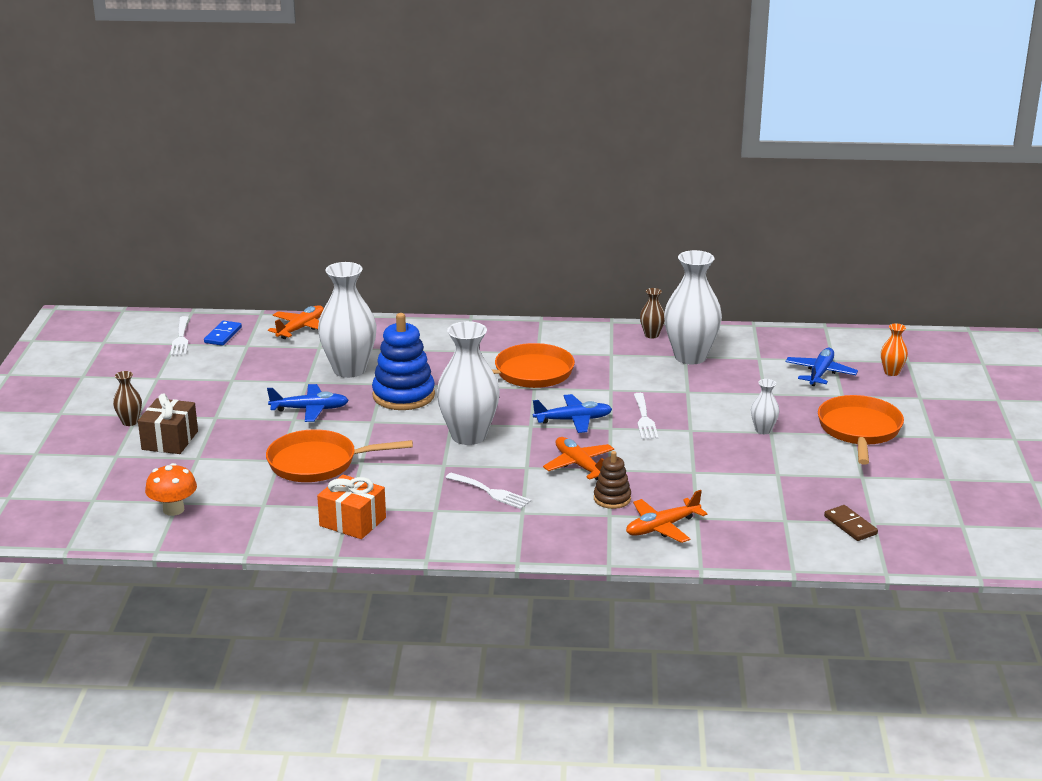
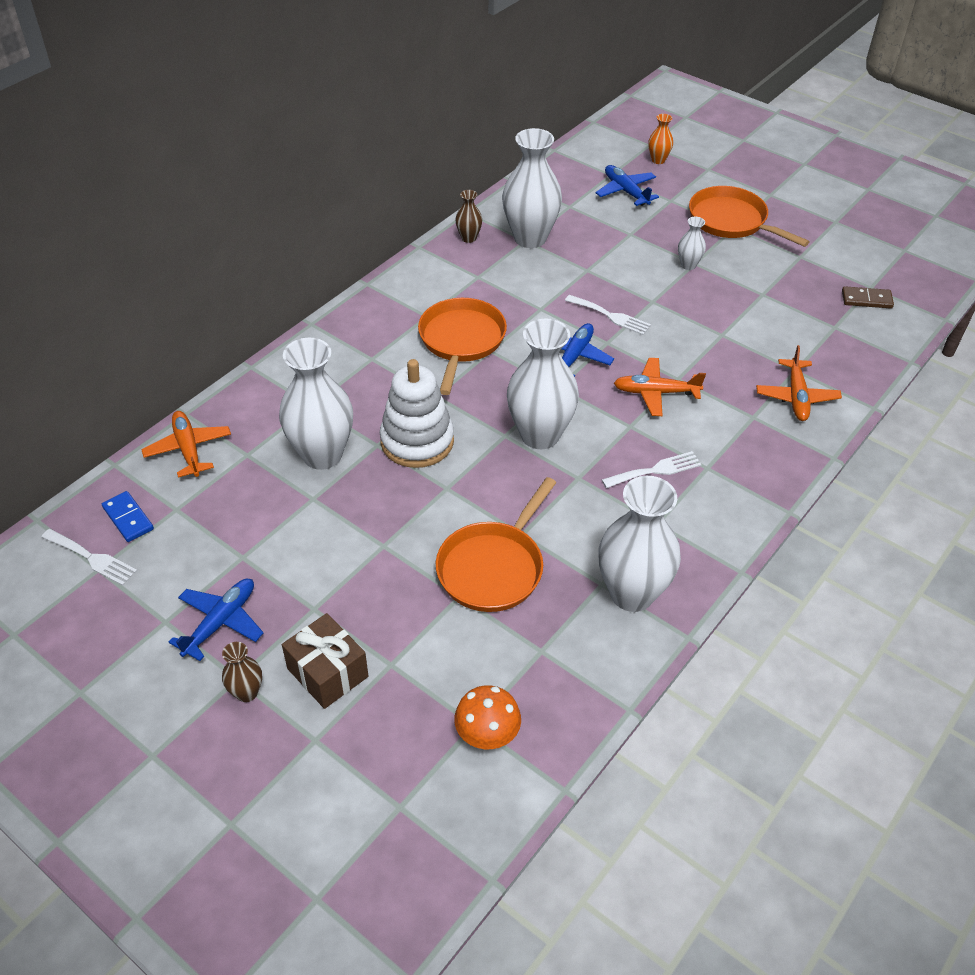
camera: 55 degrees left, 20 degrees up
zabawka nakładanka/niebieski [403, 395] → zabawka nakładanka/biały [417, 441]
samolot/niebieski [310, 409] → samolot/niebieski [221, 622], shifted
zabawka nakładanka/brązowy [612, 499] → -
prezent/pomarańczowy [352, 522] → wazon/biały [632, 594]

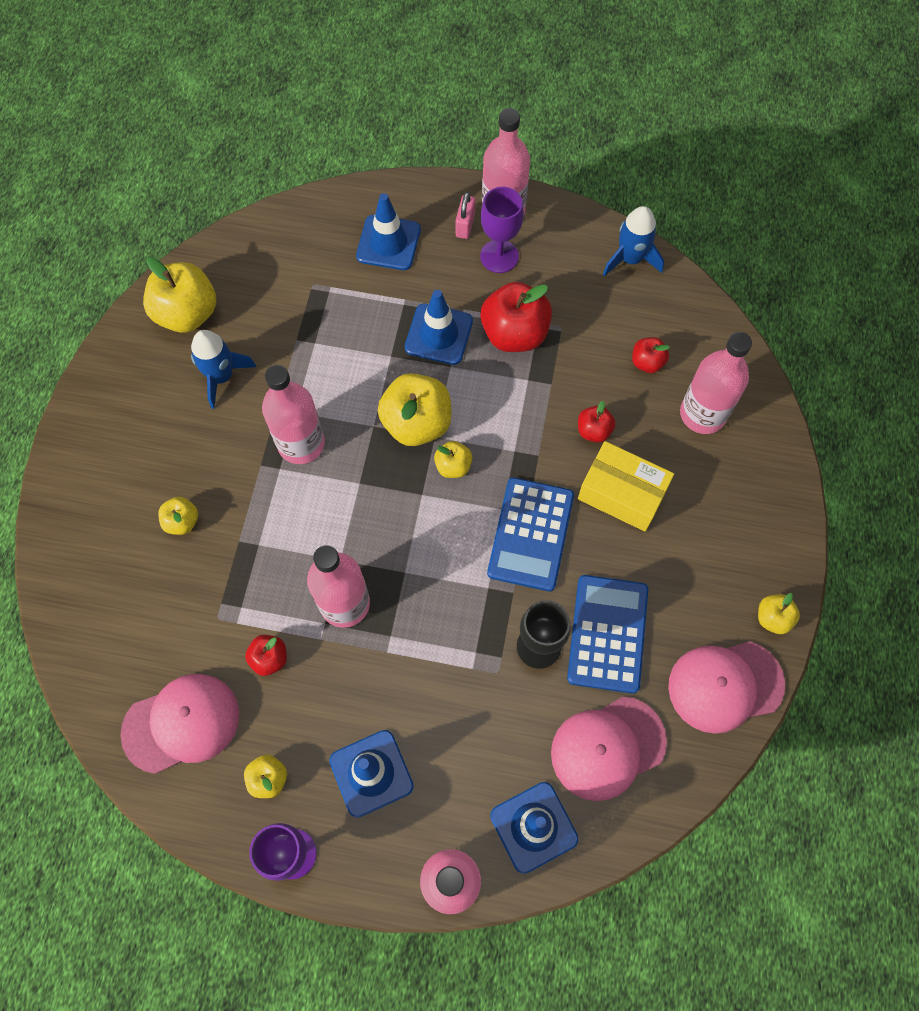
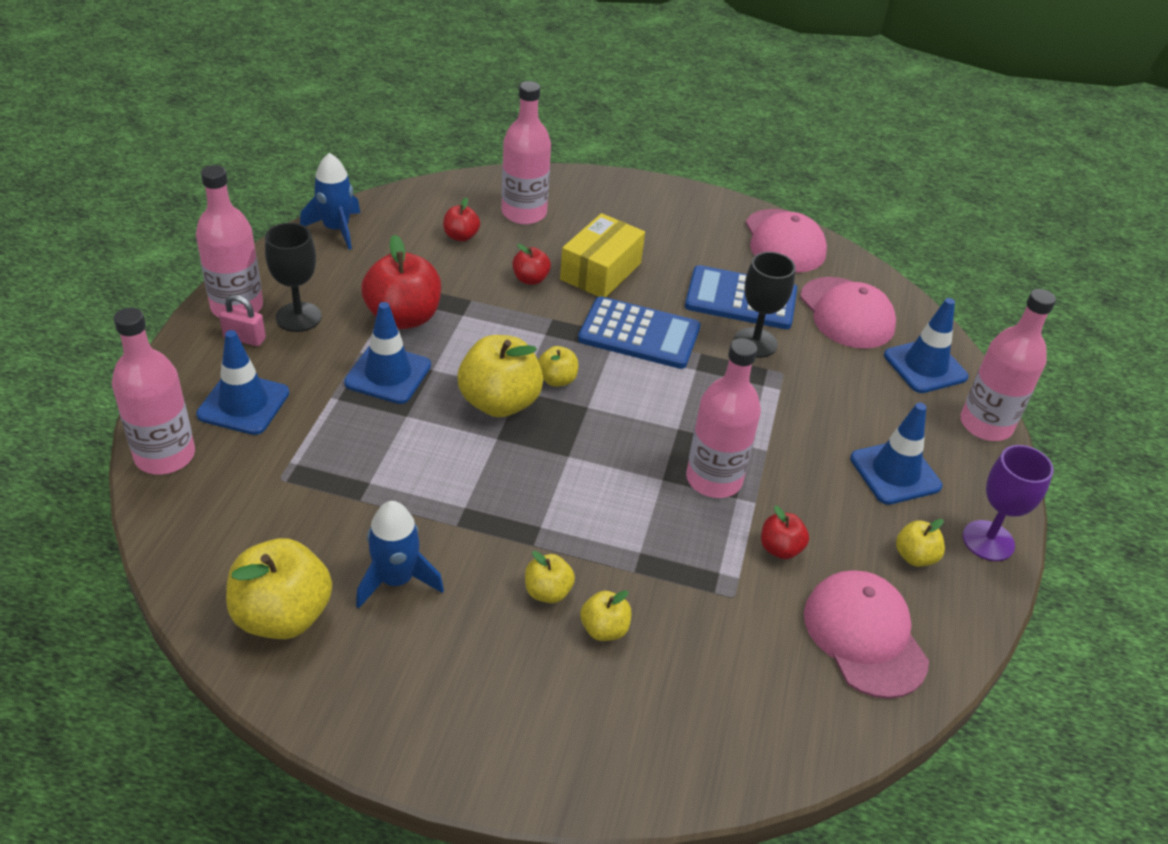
camera: 90 degrees left, 25 degrees down
kielich/fioletowy [499, 256] → kielich/czarny [298, 317]
butelka/różowy [301, 443] → butelka/różowy [165, 456], shifted
jabłko/żółty [773, 618] → jabłko/żółty [548, 592], shifted

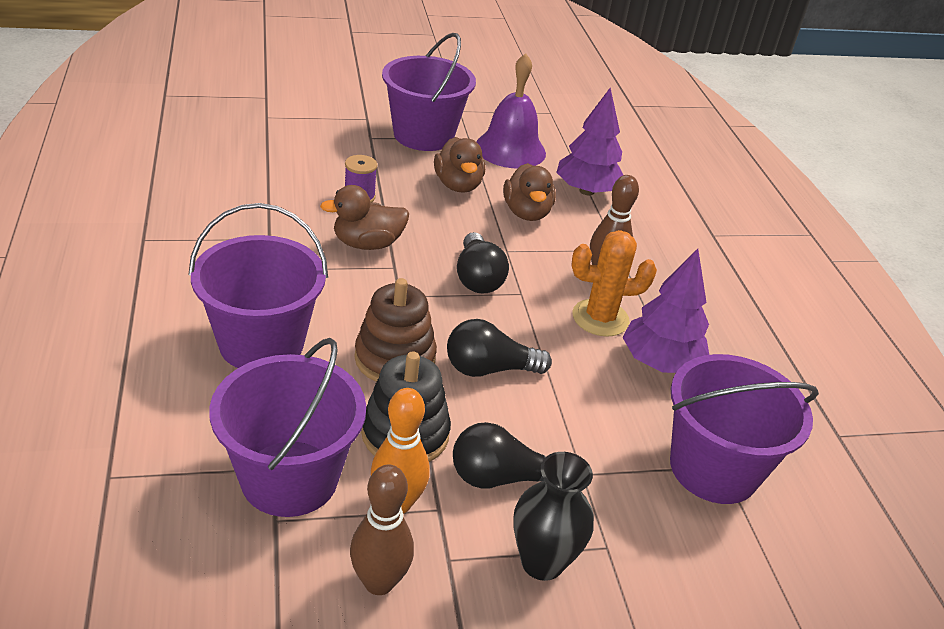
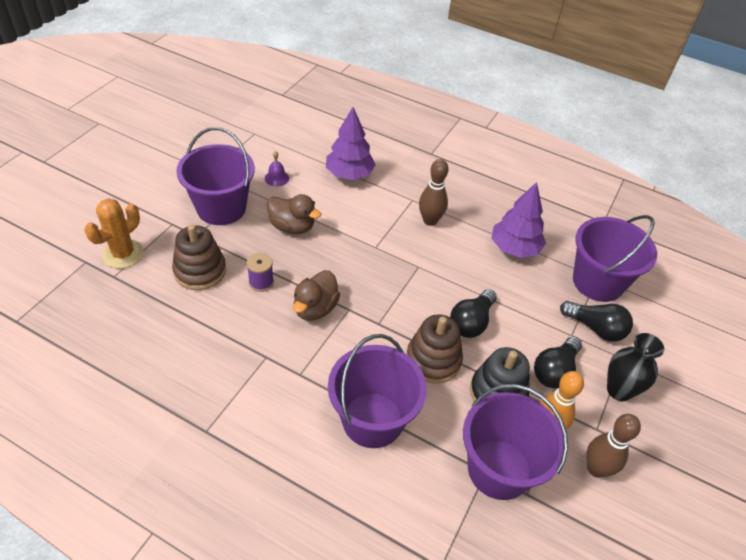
camera: 50 degrees left, 10 degrees up
dzwonek/fioletowy [510, 149] → dzwonek/fioletowy [276, 178], x0.45
kaczka/brązowy [526, 213] → -
kaktus/pomarańczowy [600, 318] → kaktus/pomarańczowy [123, 254], shifted
żarówka/czarny [477, 278] → żarówka/czarny [595, 328], shifted
- → zabawka nakładanka/brązowy [200, 271]

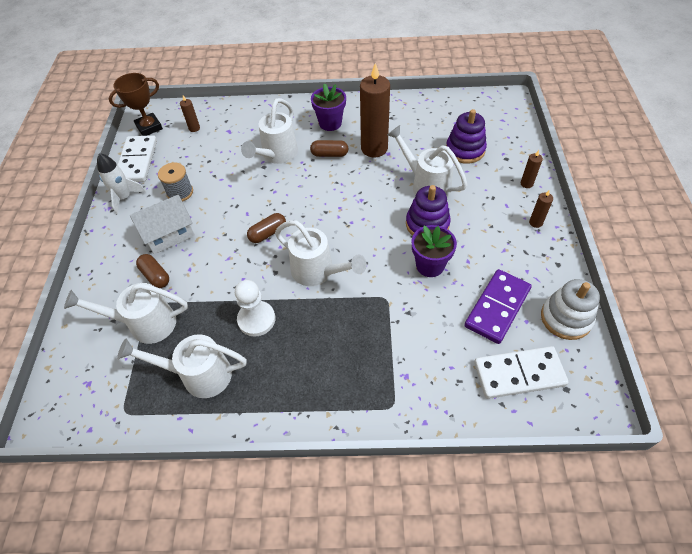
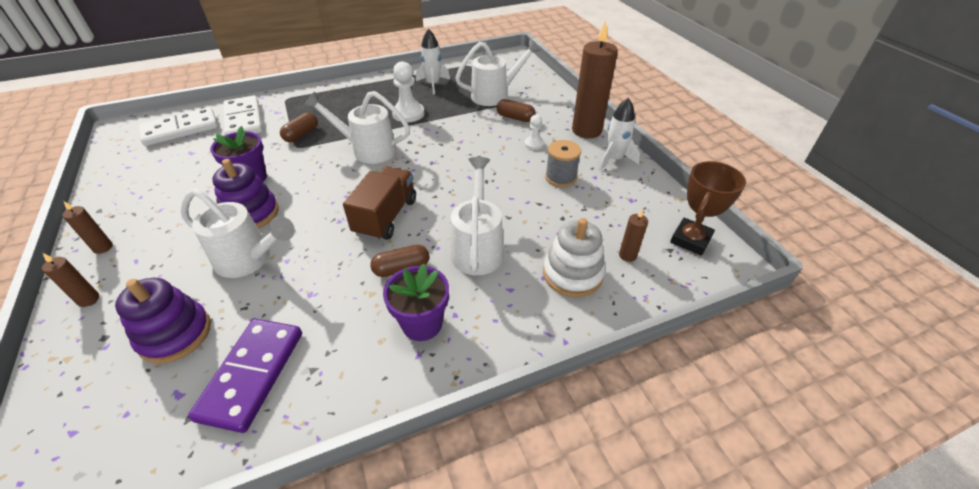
camera: 155 degrees right, 10 degrees down
świeca/brązowy [374, 148] → świeca/brązowy [586, 130], shifted
kostka domina/biały [137, 161] → kostka domina/biały [243, 120], shifted
domek/biały [169, 234] → pionek/biały [534, 144]
kapsułka/brązowy [268, 233] → kapsułka/brązowy [301, 134], shifted
kostka domina/fioletowy [497, 307] → kostka domina/fioletowy [252, 375], shifted
zabawka nakładanka/biały [566, 318] → zabawka nakładanka/biały [572, 274], shifted
konewka/biały [199, 375] → rakieta/biały [433, 84]
- → ciężarówka/brązowy [386, 217]

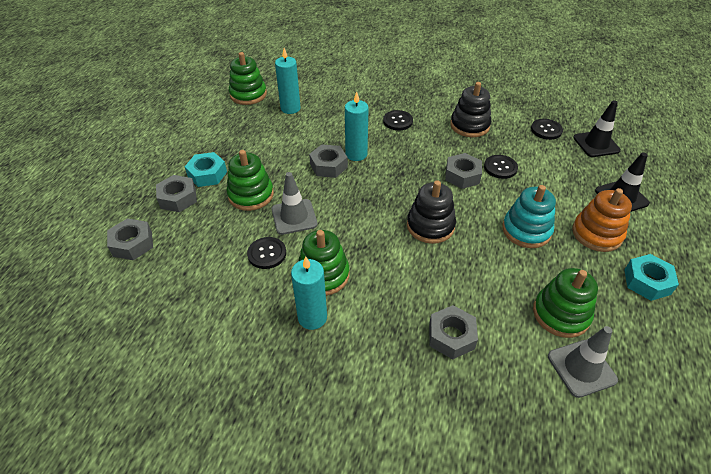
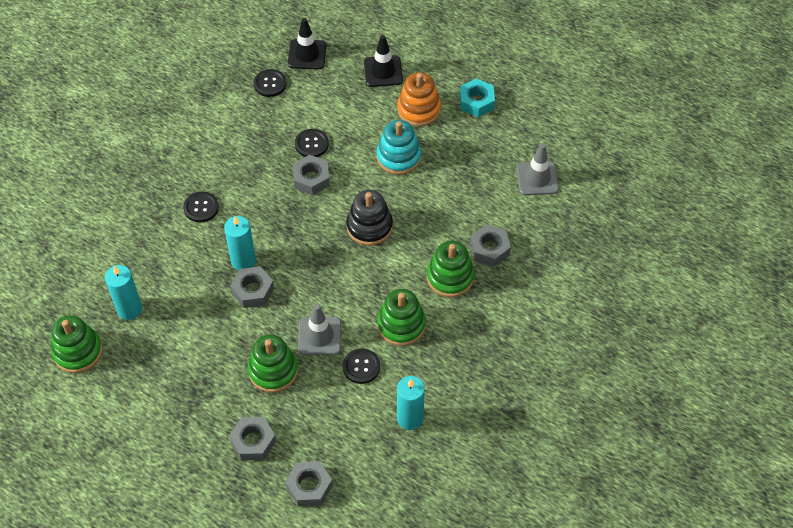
camera: 75 degrees left, 10 degrees up
zabawka nakładanka/czarny [469, 125] → -
nakrętka/turkusowy [207, 174] → -
świeca/turkusowy [312, 317] → świeca/turkusowy [410, 418], shifted
zabawka nakładanka/zielony [561, 314] → zabawka nakładanka/zielony [450, 277], shifted

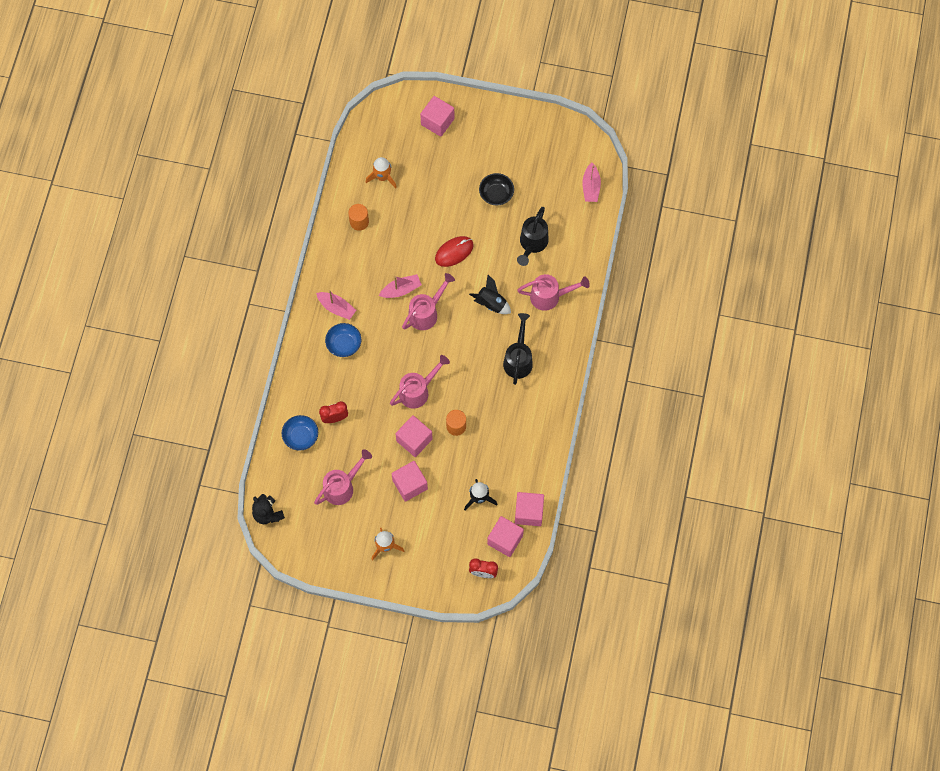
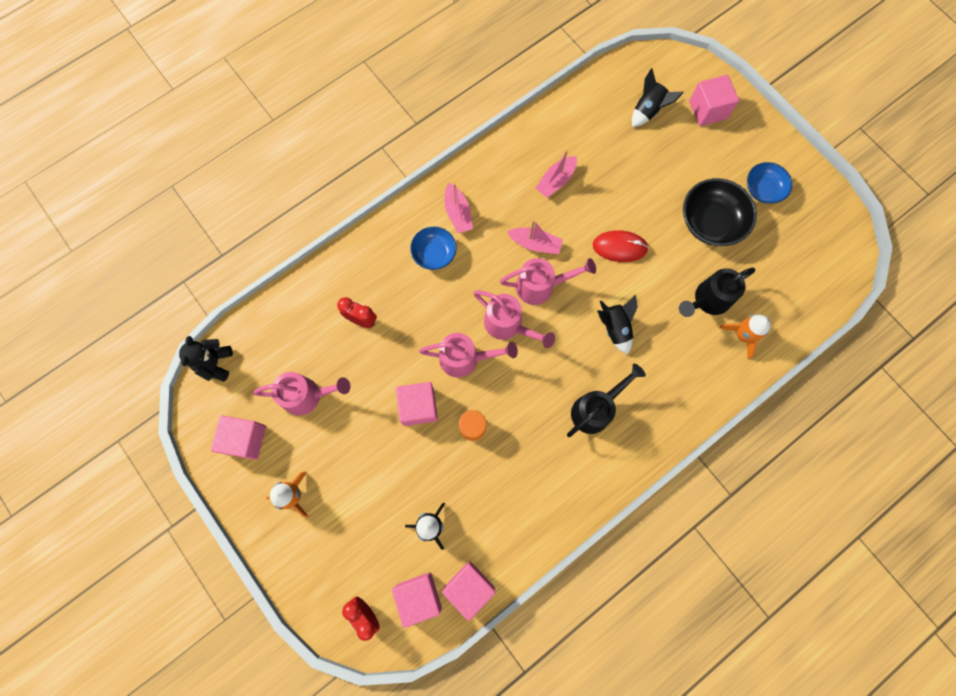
camera: 40 degrees right, 5 degrees up
rakieta/pomarańczowy [382, 177] → rakieta/pomarańczowy [742, 335], shifted
łódka/różowy [591, 187] → łódka/różowy [556, 181], shifted
miska/czarny [496, 194] → miska/czarny [710, 222], x1.59
walec/pomarańczowy [359, 222] → -
konewka/różowy [549, 296] → konewka/różowy [508, 325], shifted
miska/niebieski [301, 436] → miska/niebieski [763, 189], shifted
sześcian/różowy [410, 484] → sześcian/różowy [245, 439], shifted
- → rakieta/czarny [648, 110]

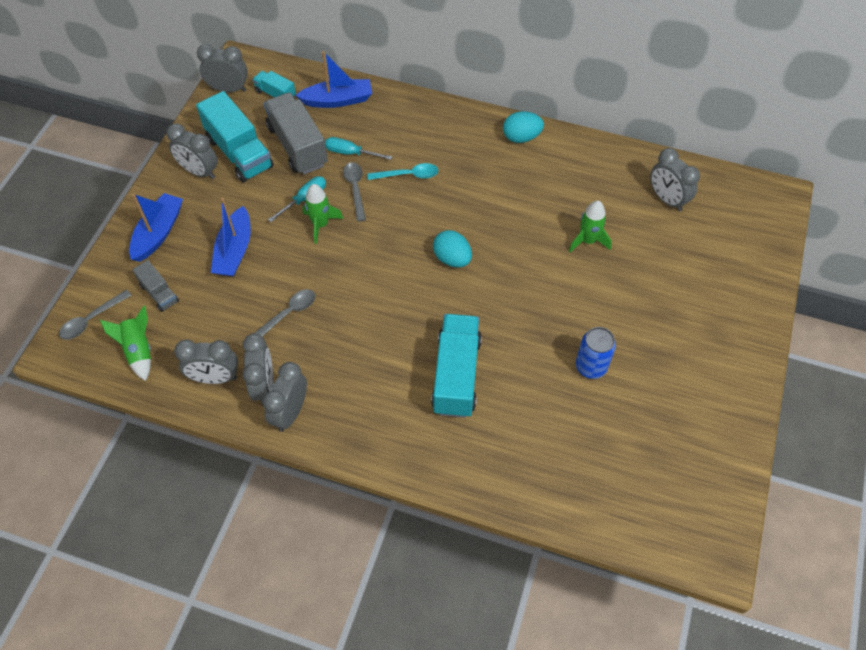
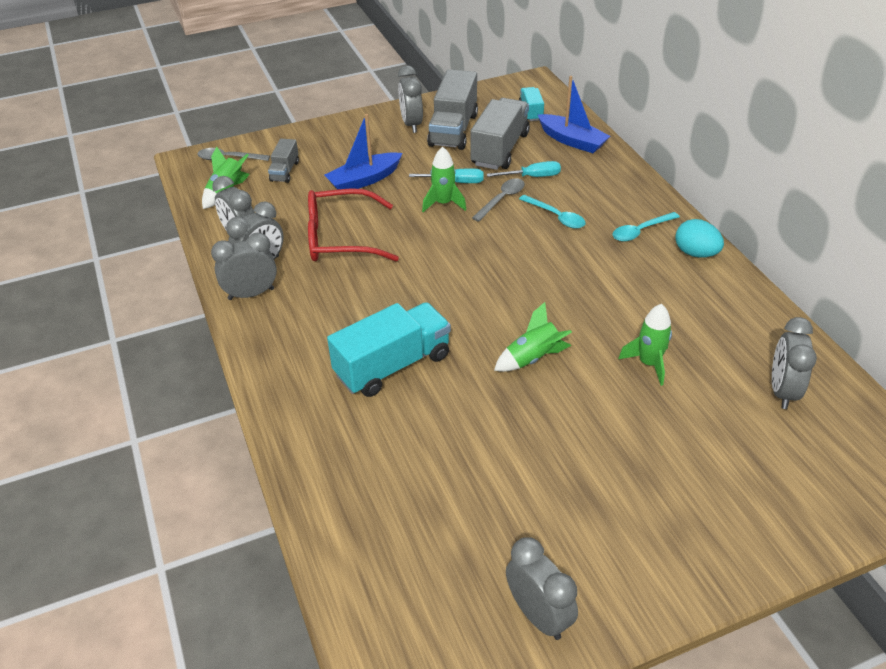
camera: 50 degrees right, 15 degrees down
budzik/szary [228, 89] → budzik/szary [538, 615], shifted
ciężarówka/turkusowy [239, 153] → ciężarówka/szary [453, 130]
śrubokręt/turkusowy [350, 153] → śrubokręt/turkusowy [532, 177], 105 degrees clockwise
łódka/niebieski [158, 233] → -
jajko/turkusowy [452, 259] → -
łyżka/szary [288, 314] → okulary/czerwony [340, 238]
puszka/niebieski [591, 366] → -
- → łyżka/turkusowy [640, 231]
- → rakieta/zielony [532, 358]

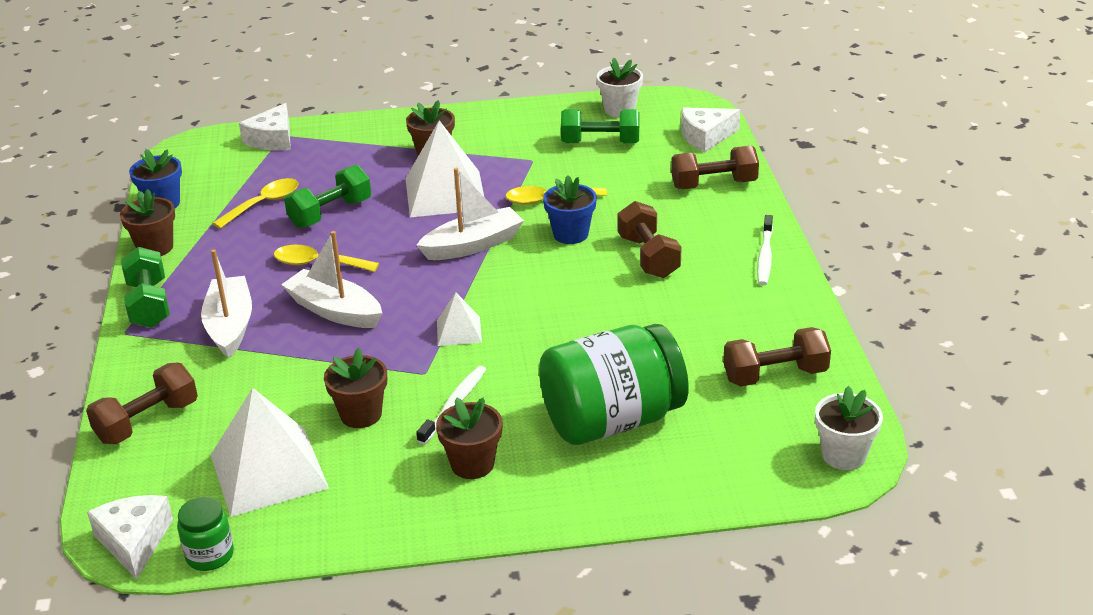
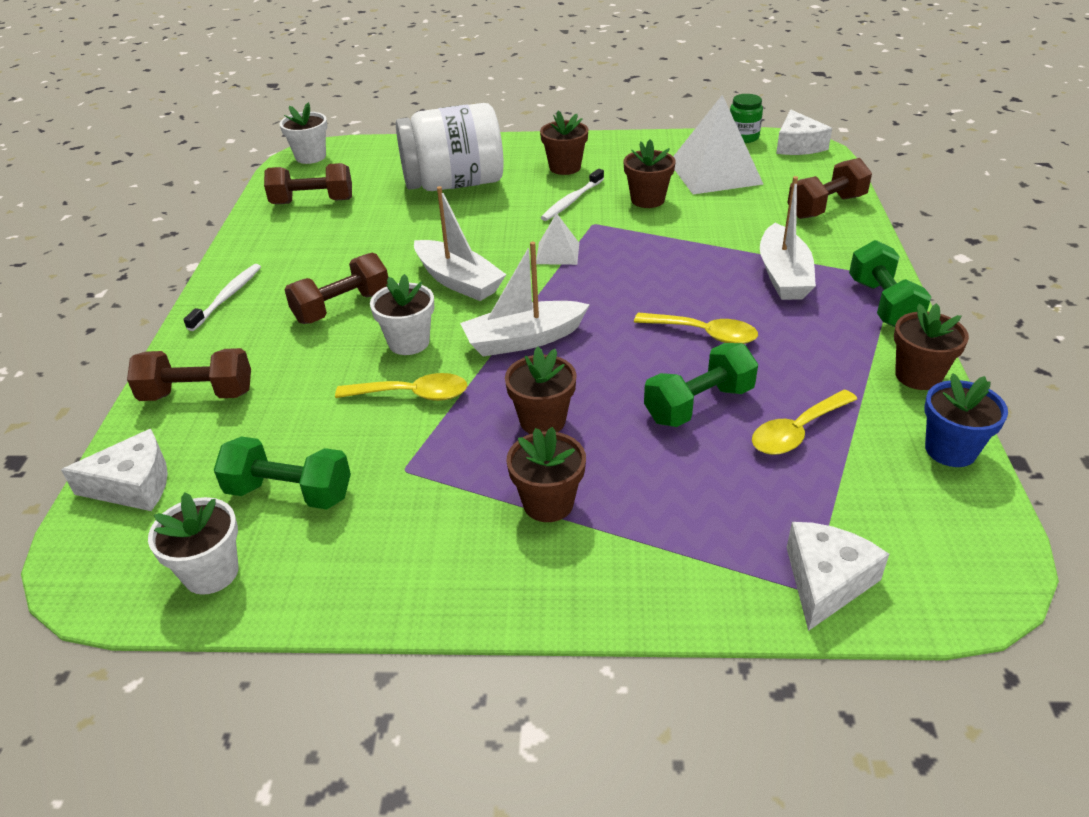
camera: 170 degrees left, 5 degrees up
piramida/biały [445, 193] → doniczka/brązowy [542, 420]
doniczka/niebieski [570, 234] → doniczka/biały [409, 342]
hantel/brązowy [648, 257] → hantel/brązowy [342, 307], 60 degrees clockwise
łódka/biały [335, 311] → łódka/biały [458, 281], shifted
słoik/zielony [612, 420] → słoik/biały [454, 184]

